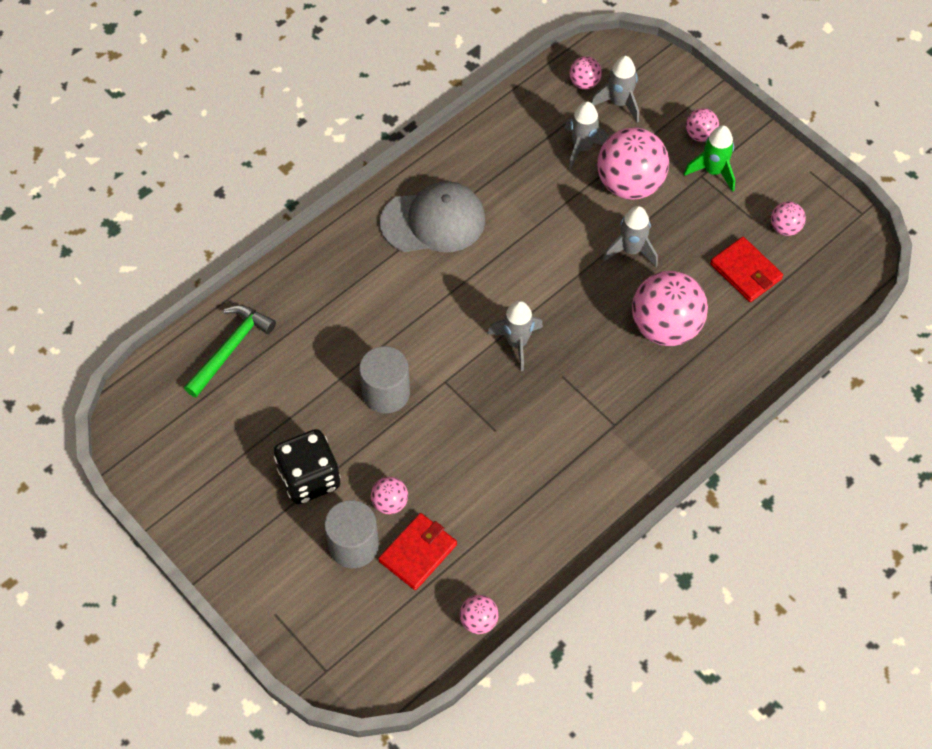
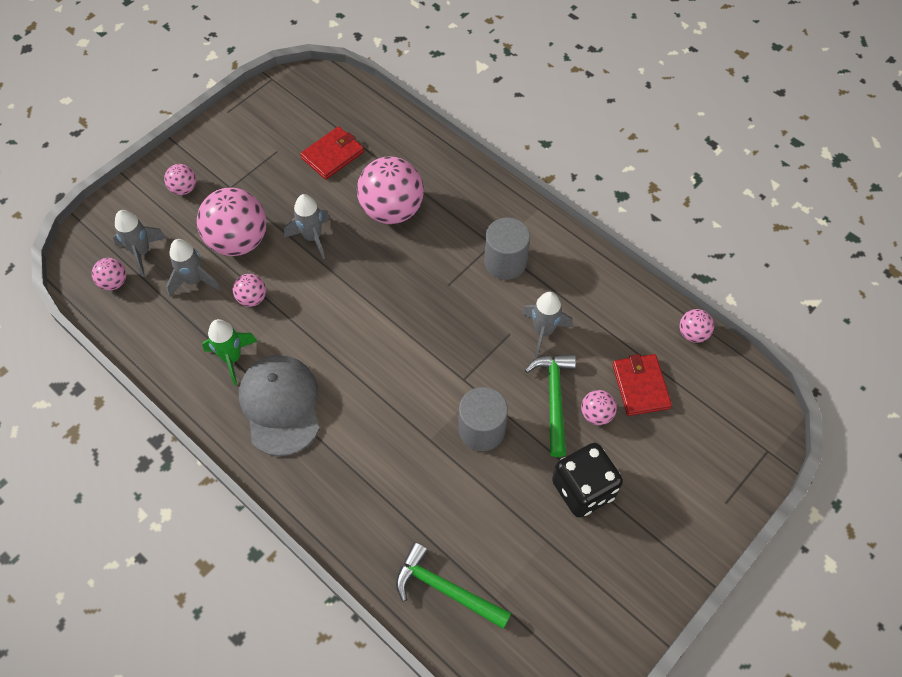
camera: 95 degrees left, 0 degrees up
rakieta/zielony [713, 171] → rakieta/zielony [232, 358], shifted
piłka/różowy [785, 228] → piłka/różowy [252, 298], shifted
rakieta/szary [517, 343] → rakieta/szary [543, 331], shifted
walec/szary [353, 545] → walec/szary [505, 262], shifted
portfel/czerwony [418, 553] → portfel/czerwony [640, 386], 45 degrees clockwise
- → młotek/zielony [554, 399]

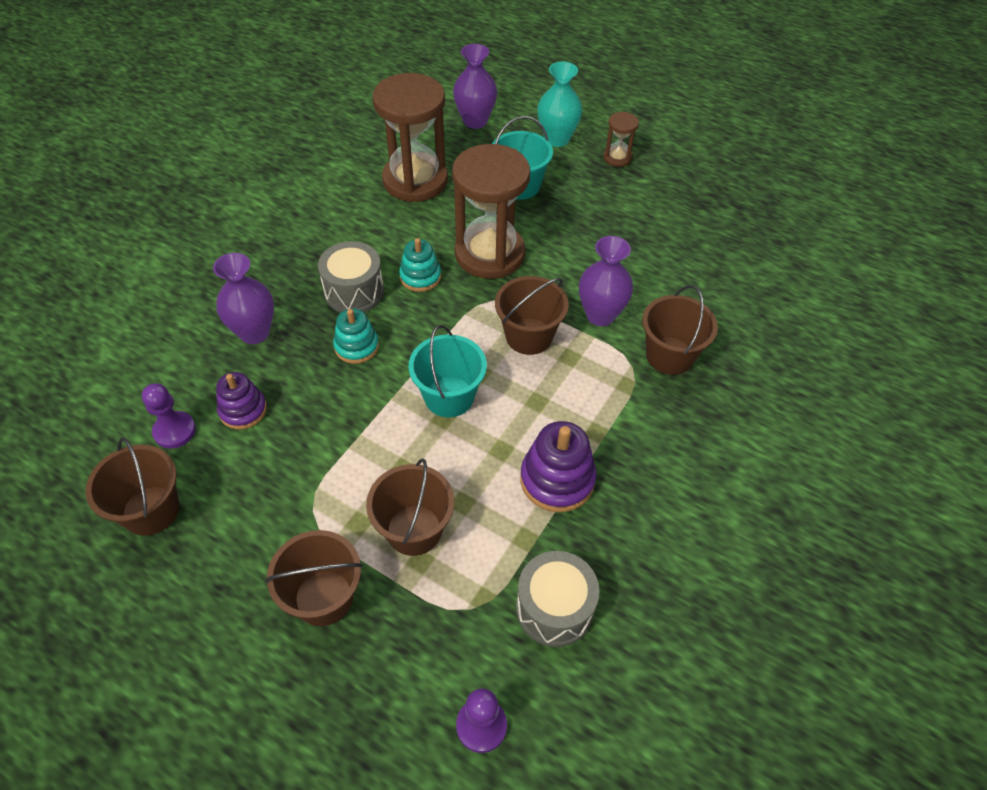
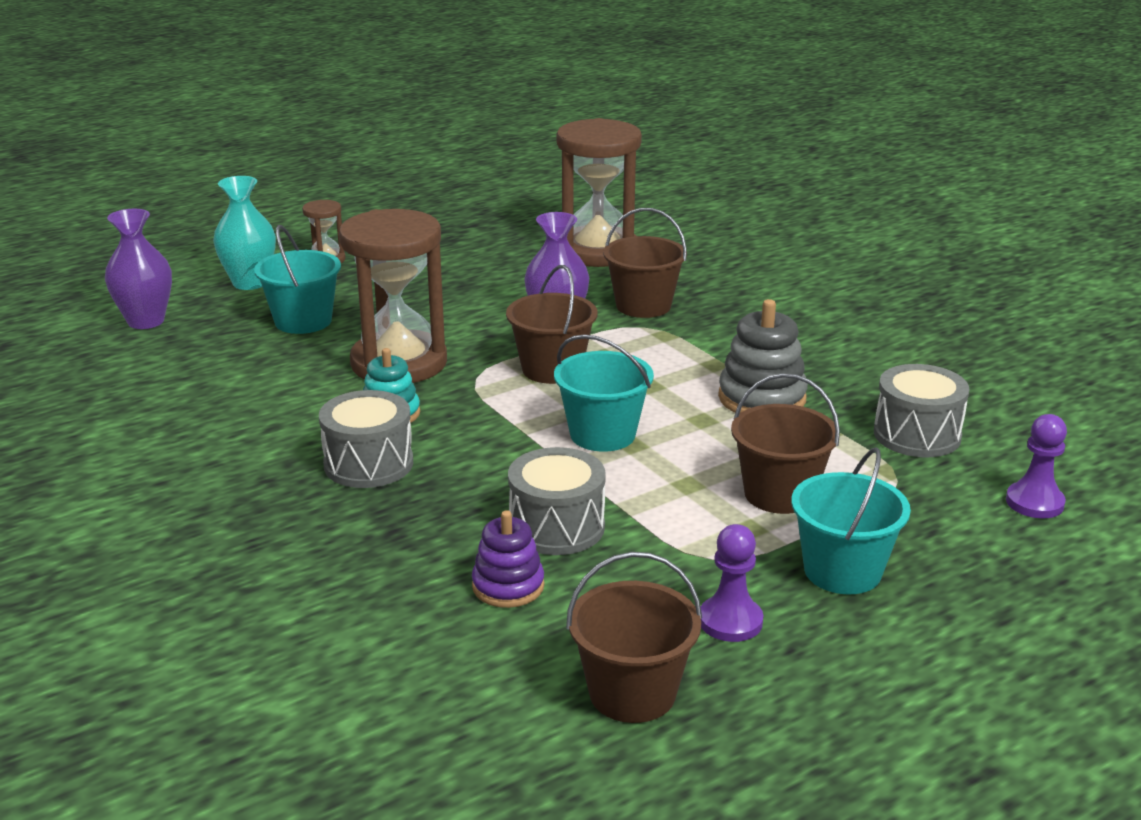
camera: 65 degrees left, 25 degrees down
klepsydra/brązowy [415, 180] → klepsydra/brązowy [597, 251], shifted
wazon/fioletowy [254, 332] → -
zabawka nakładanka/turkusowy [356, 346] → -
pionek/fioletowy [174, 431] → pionek/fioletowy [730, 621], shifted
zabawka nakładanka/fioletowy [557, 479] → zabawka nakładanka/szary [762, 398]
wiadro/brązowy [324, 597] → wiadro/turkusowy [842, 571]
- → bęben/szary [557, 527]

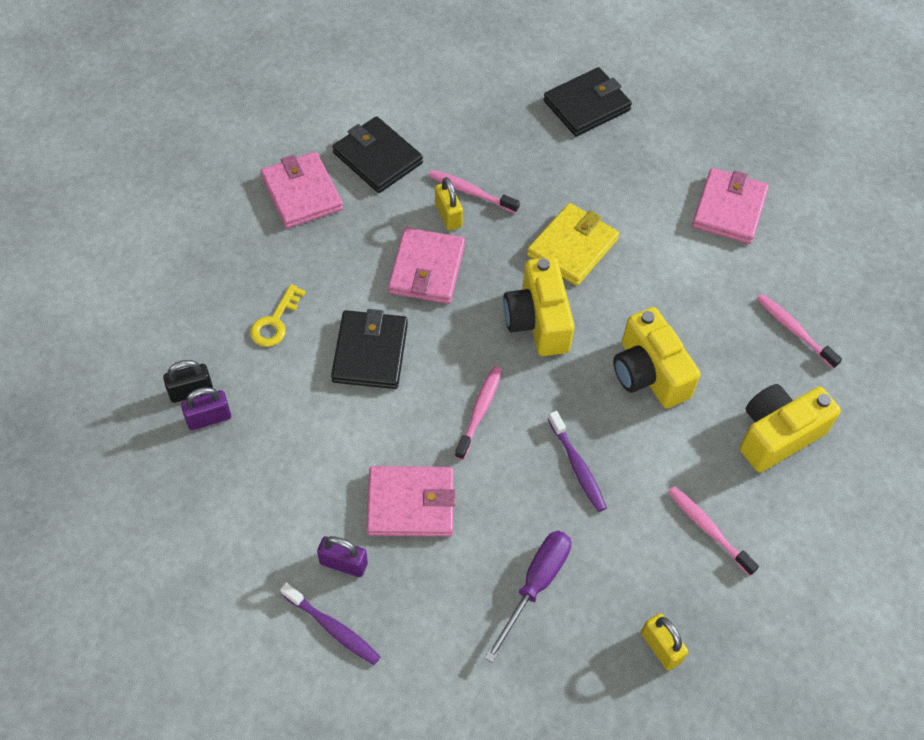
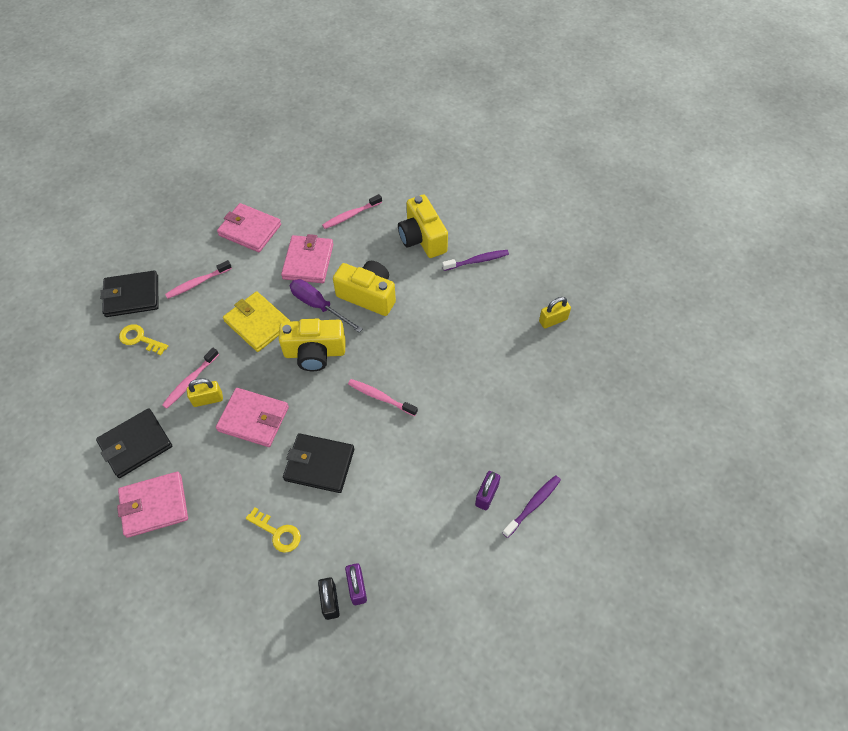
camera: 80 degrees left, 0 degrees up
portfel/czarny [586, 105] → portfel/czarny [132, 296], 75 degrees counterclockwise
aparat fotograficzny/żółty [649, 373] → aparat fotograficzny/żółty [368, 295], 135 degrees counterclockwise
szczoteczka do zębów/fioletowy [577, 467] → szczoteczka do zębów/fioletowy [477, 261], shifted
portfel/różowy [411, 504] → portfel/różowy [308, 261], shifted
szczoteczka do zębów/różowy [708, 529] → szczoteczka do zębów/różowy [197, 283], shifted
śrubokręt/fioletowy [535, 585] → śrubokręt/fioletowy [318, 306], shifted
- → klucz/żółty [140, 339]

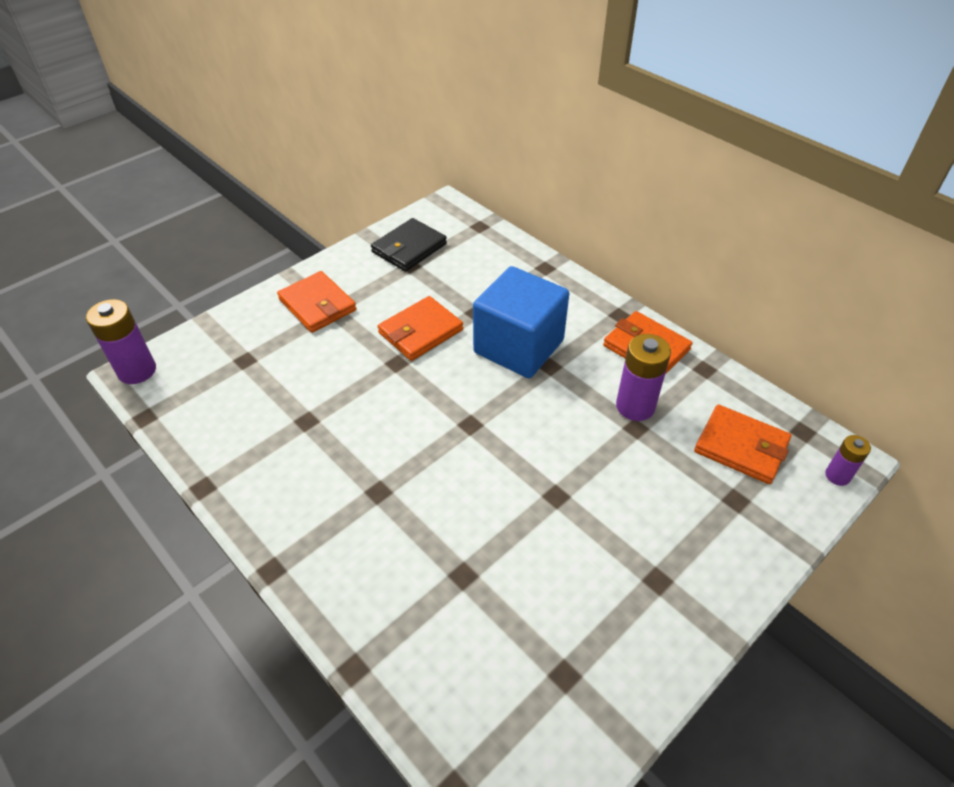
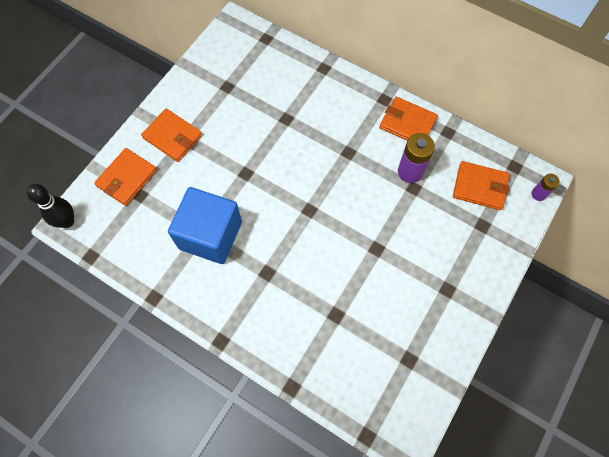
camera: 15 degrees left, 20 degrees up
portfel/czarny [409, 248] → -
sześcian/niebieski [518, 346] → sześcian/niebieski [210, 235], shifted
portfel/pomarańczowy [420, 331] → portfel/pomarańczowy [127, 178], shifted
bateria/fioletowy [137, 371] → kręgiel/czarny [67, 221]

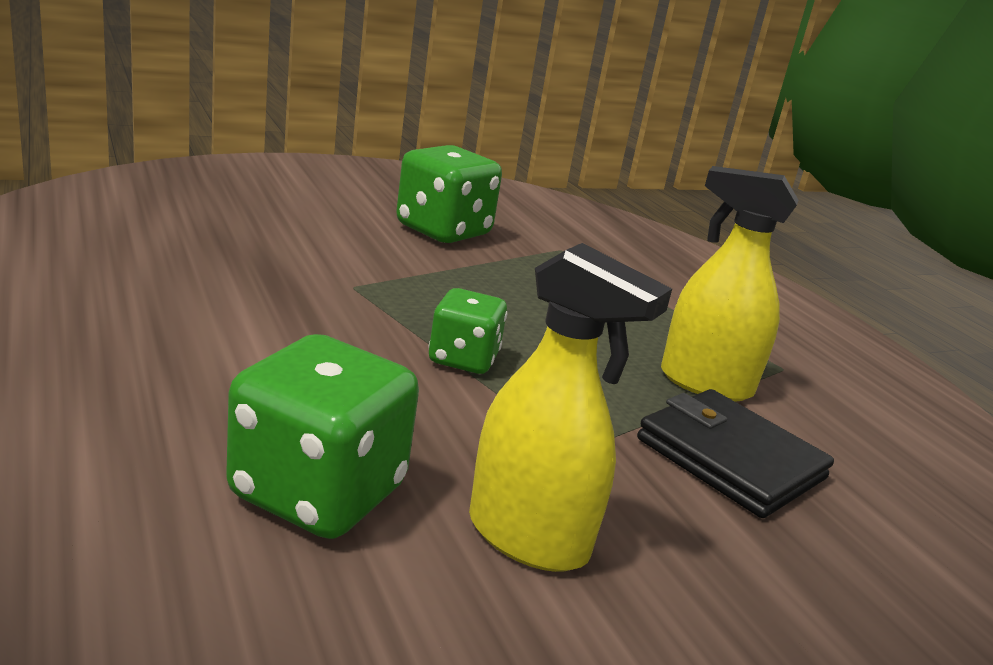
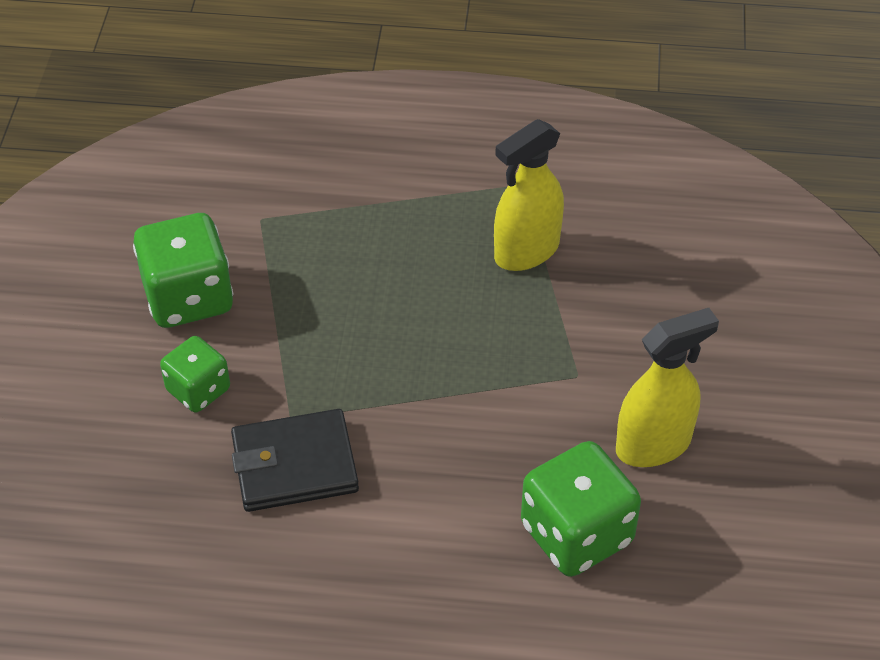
camera: 55 degrees left, 25 degrees up
kostka do gry/zielony [463, 359] → kostka do gry/zielony [198, 390], shifted
portfel/czarny [730, 459] → portfel/czarny [294, 465], shifted

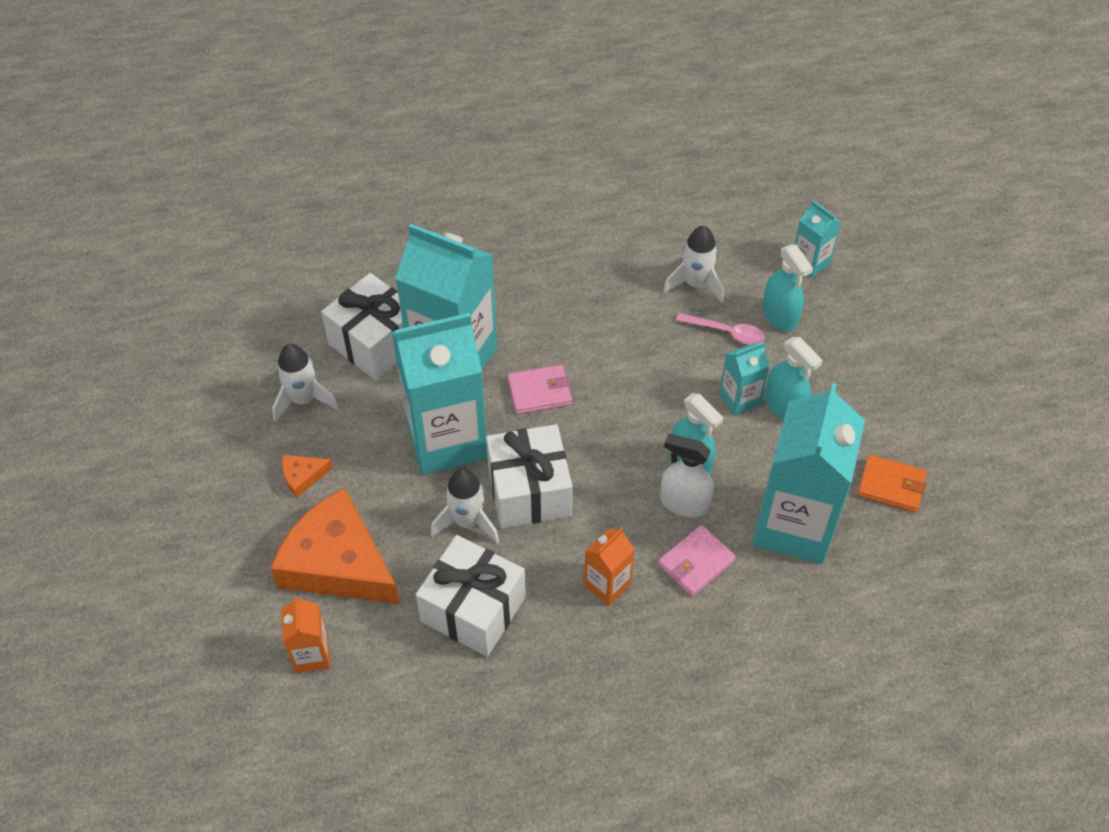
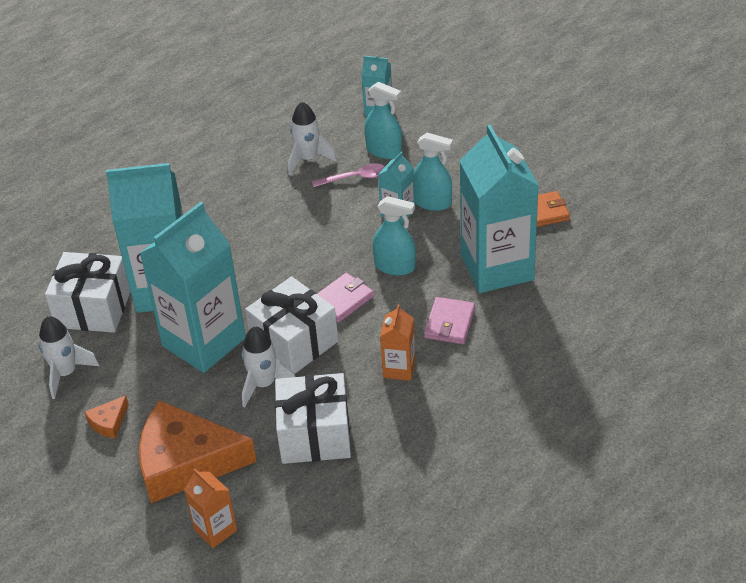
camera: 30 degrees left, 10 degrees down
portfel/różowy [539, 392] → portfel/różowy [342, 300], shifted
spryskiwacz/biały [684, 503] → -

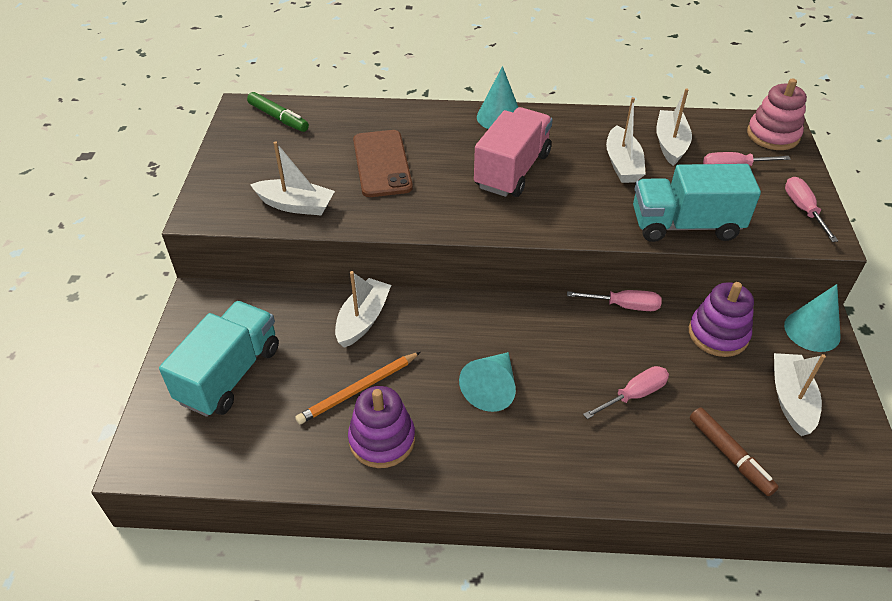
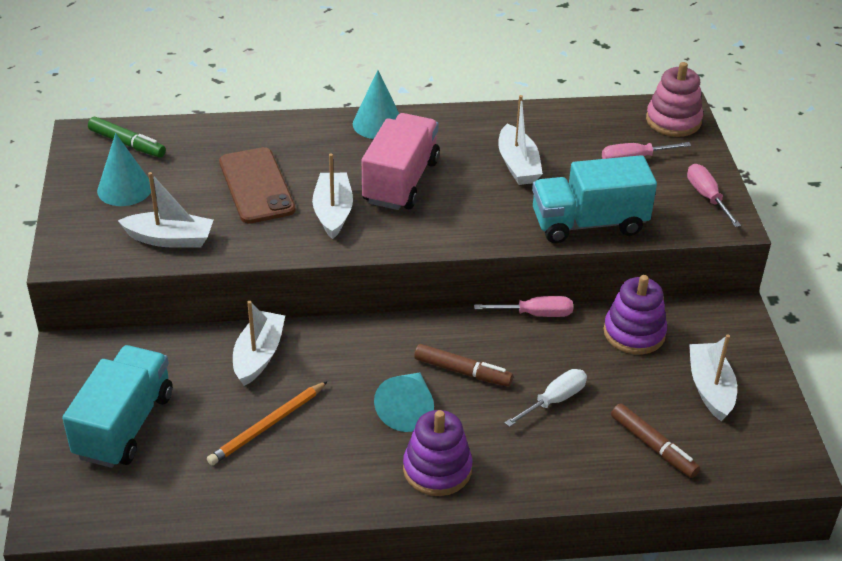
camera: 10 degrees left, 5 degrees down
łódka/biały [670, 144] → łódka/biały [333, 212], shifted
stożek/turkusowy [812, 331] → stożek/turkusowy [124, 189], shifted
śrubokręt/różowy [634, 395] → śrubokręt/biały [554, 400]
zabawka nakładanka/fioletowy [382, 440] → zabawka nakładanka/fioletowy [437, 469], shifted
- → flamaster/brązowy [463, 371]

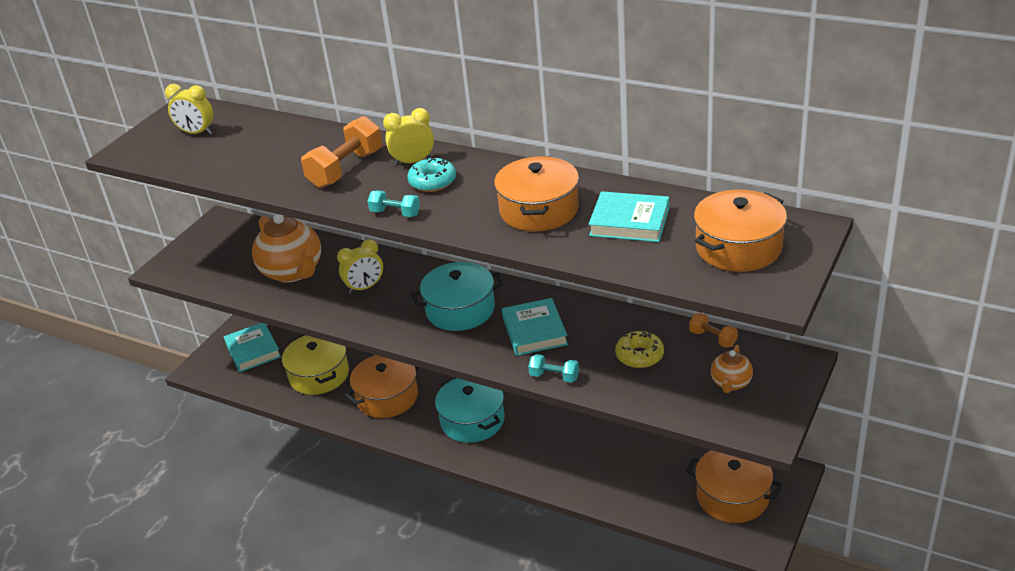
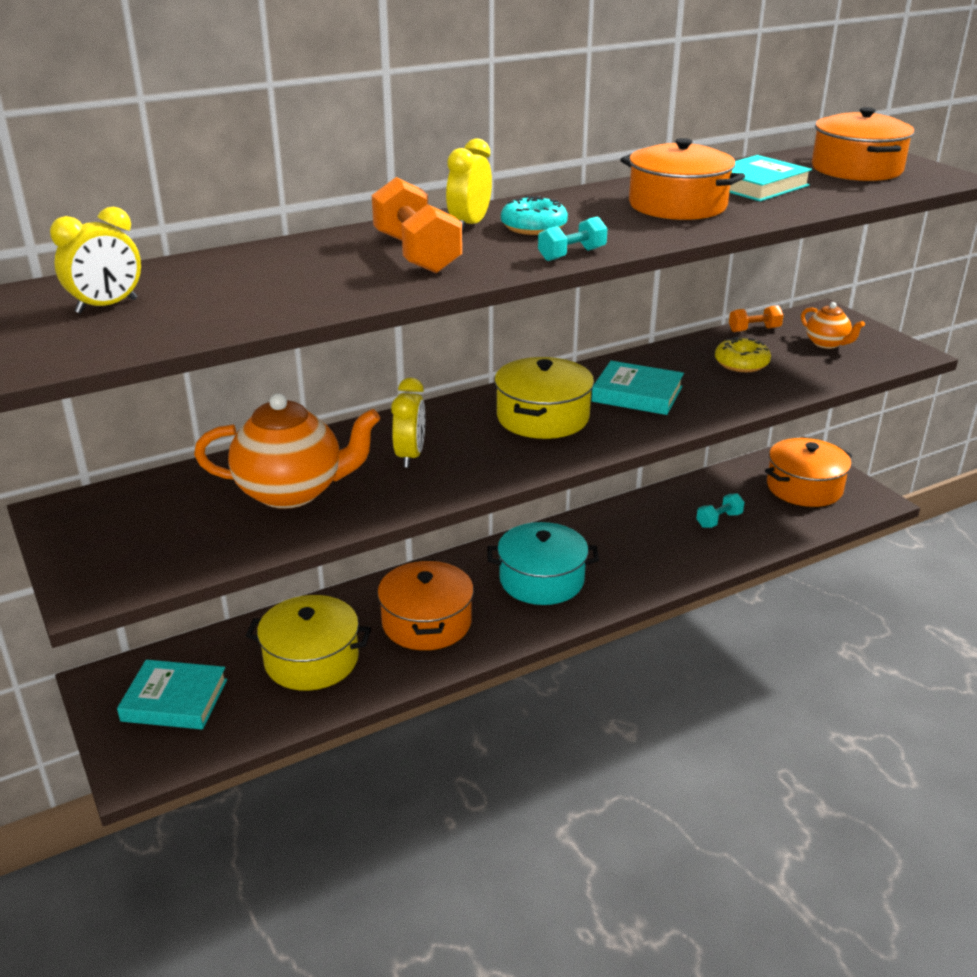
camera: 60 degrees left, 5 degrees down
garnek/turkusowy [460, 310] → garnek/żółty [542, 417]
hantel/turkusowy [554, 376] → hantel/turkusowy [719, 520], shifted

